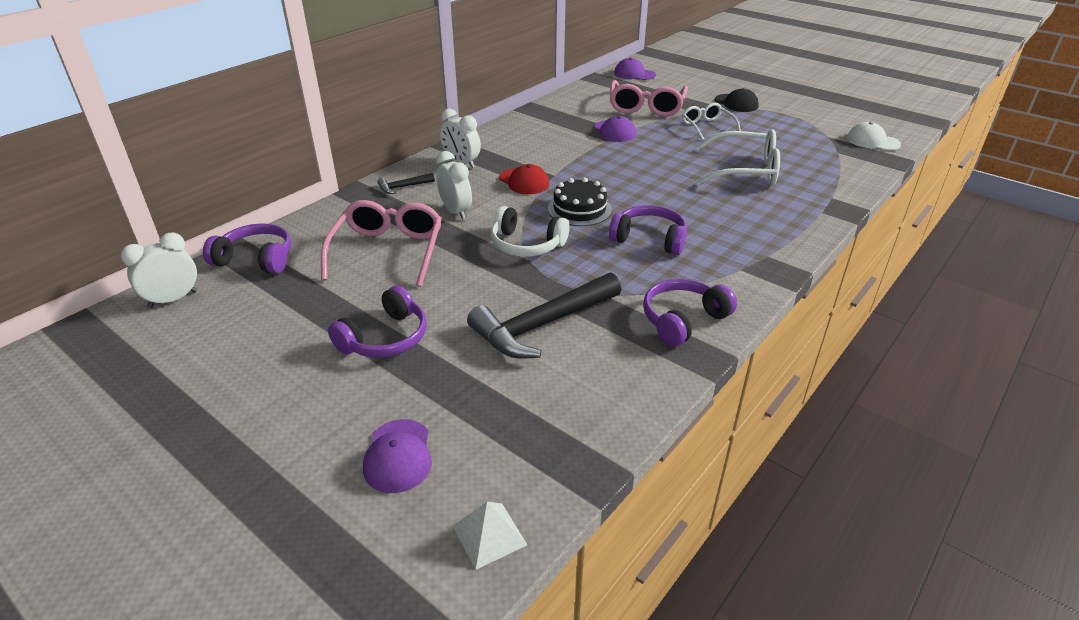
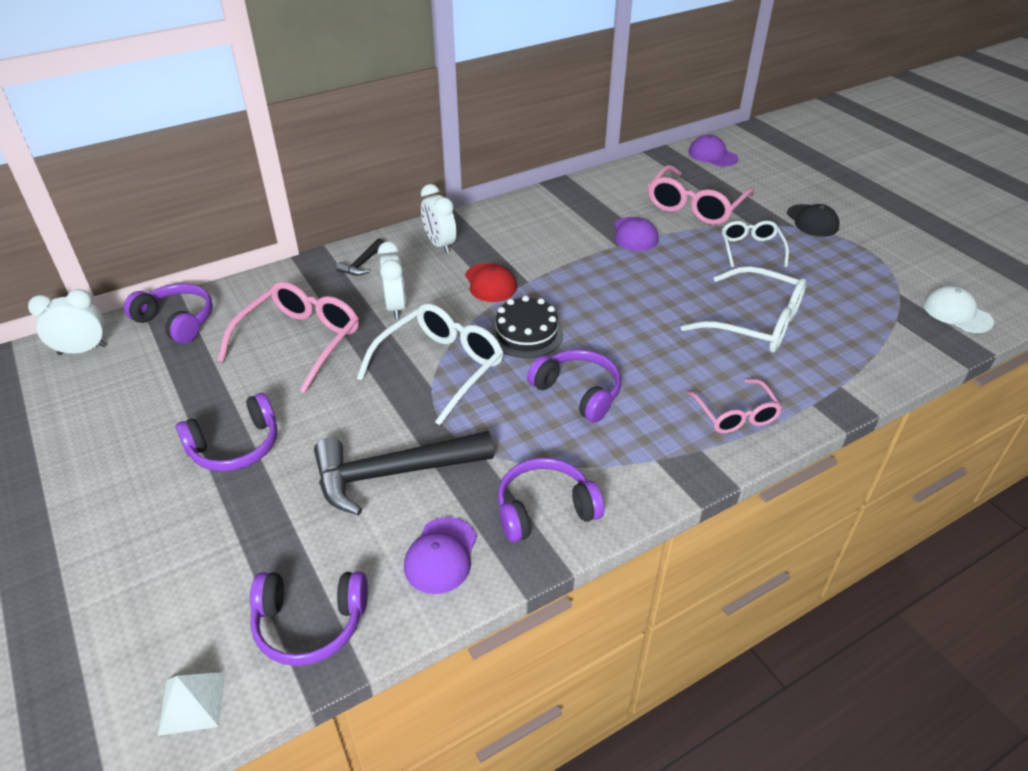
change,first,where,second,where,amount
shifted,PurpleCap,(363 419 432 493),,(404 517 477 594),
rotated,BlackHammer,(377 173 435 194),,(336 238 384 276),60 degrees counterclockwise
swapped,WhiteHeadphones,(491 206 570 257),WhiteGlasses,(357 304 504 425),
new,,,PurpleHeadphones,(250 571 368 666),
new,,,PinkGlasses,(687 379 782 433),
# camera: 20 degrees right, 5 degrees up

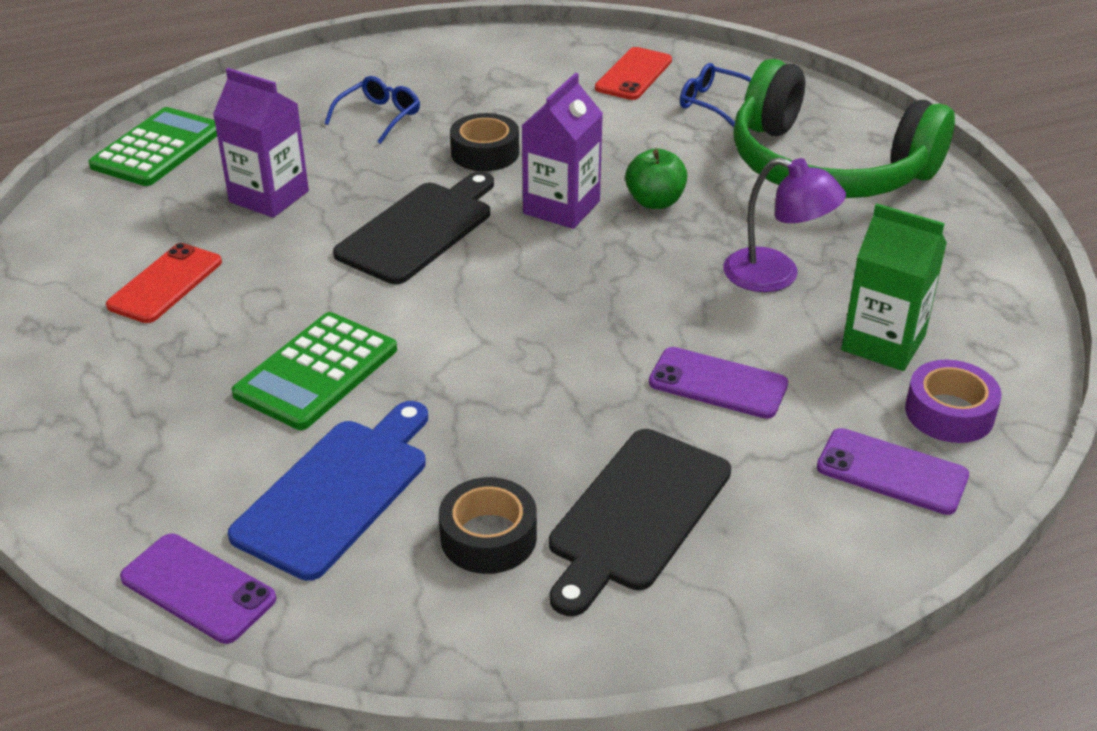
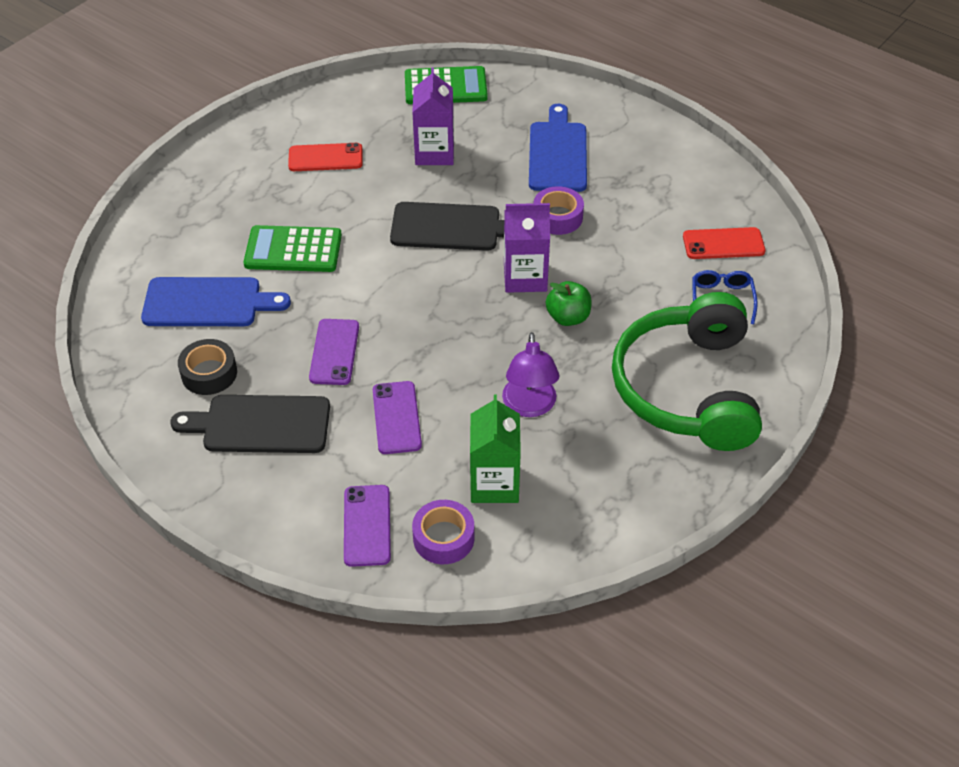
change,first,where,second,where,amount
shifted,PurplePhone,(120 534 276 644),,(309 319 359 385),
swapped,BlueGlasses,(325 76 420 144),BlueCuttingBoard,(529 104 587 192),
repainted,BlackTape,(450 113 519 171),PurpleTape,(534 186 584 235),
# camera: 60 degrees right, 10 degrees up

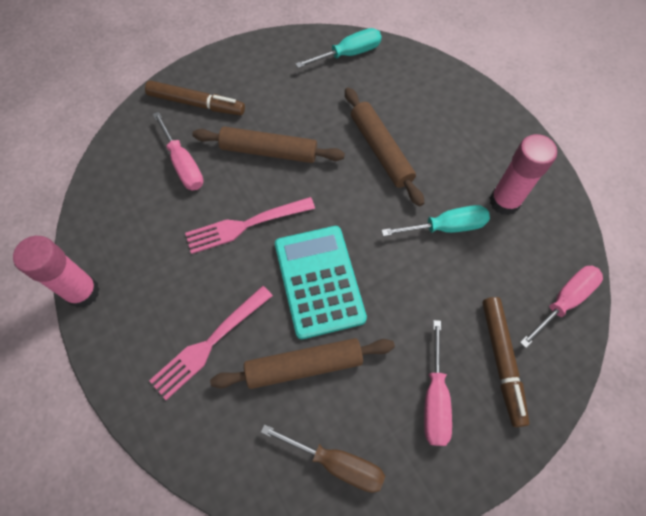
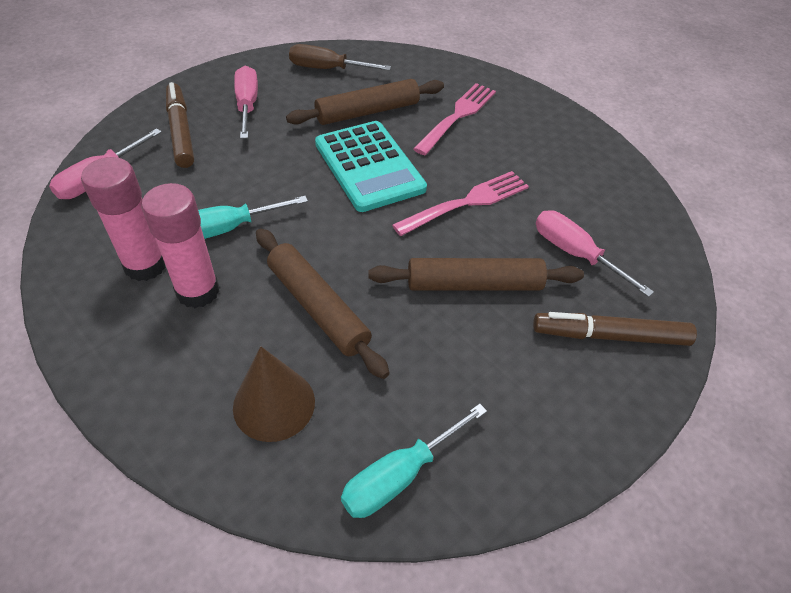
change,first,where,second,where,amount
shifted,PinkGlueStick,(13 236 99 308),,(141 183 220 308),
new,,,BrownCone,(233 346 315 442),
# camera: 165 degrees right, 15 degrees down

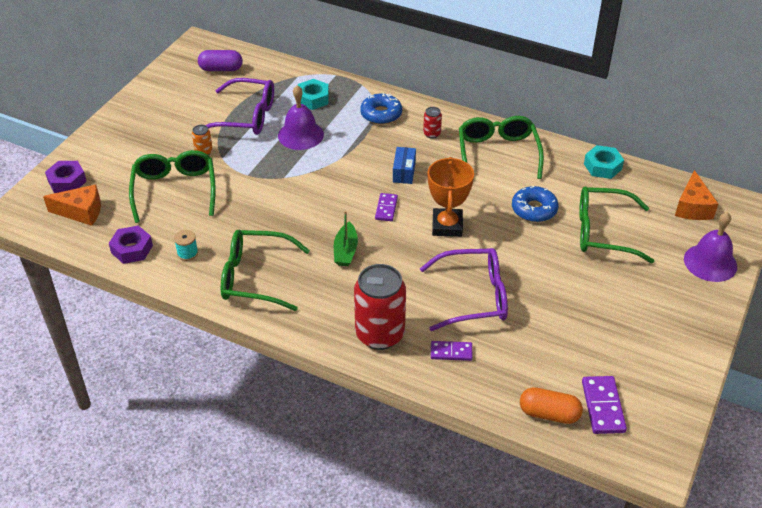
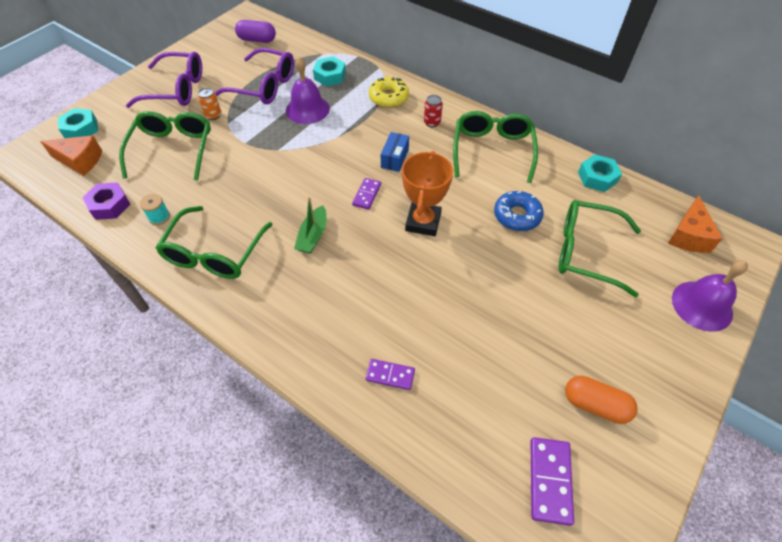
change,first,where,second,where,amount
repainted,PurpleNut,(45 161 87 193),TurquoiseNut,(58 108 98 138),
rotated,GreenGlasses,(221 230 310 311),,(155 206 273 279),90 degrees counterclockwise
gone,RedCan,(354 264 406 350),,,
repainted,BlueDonut,(360 93 402 124),YellowDonut,(369 77 409 108),
shifted,PurpleGlasses,(420 248 508 331),,(126 52 202 108),
shifted,OrangeCapsule,(520 387 583 424),,(565 376 638 424),
# camera: 10 degrees right, 10 degrees up

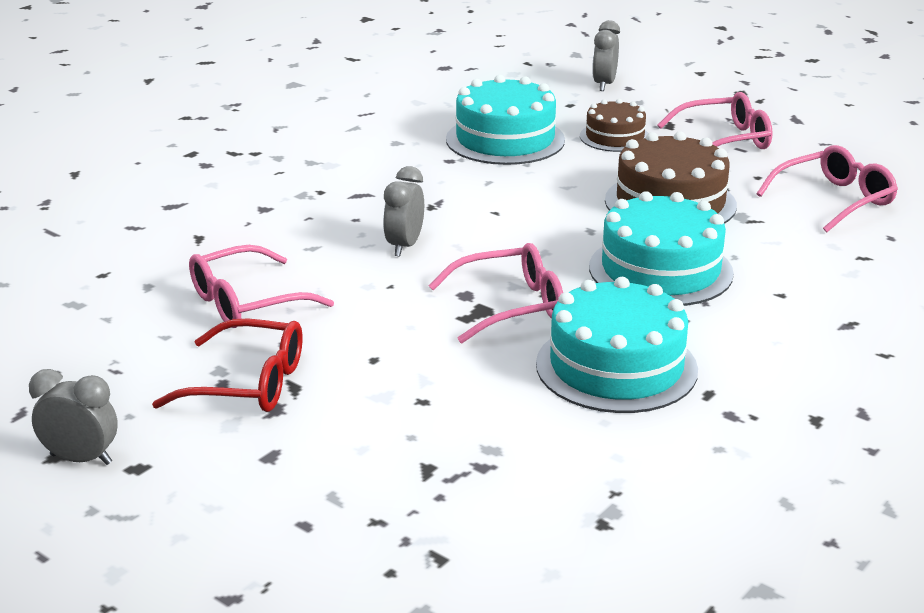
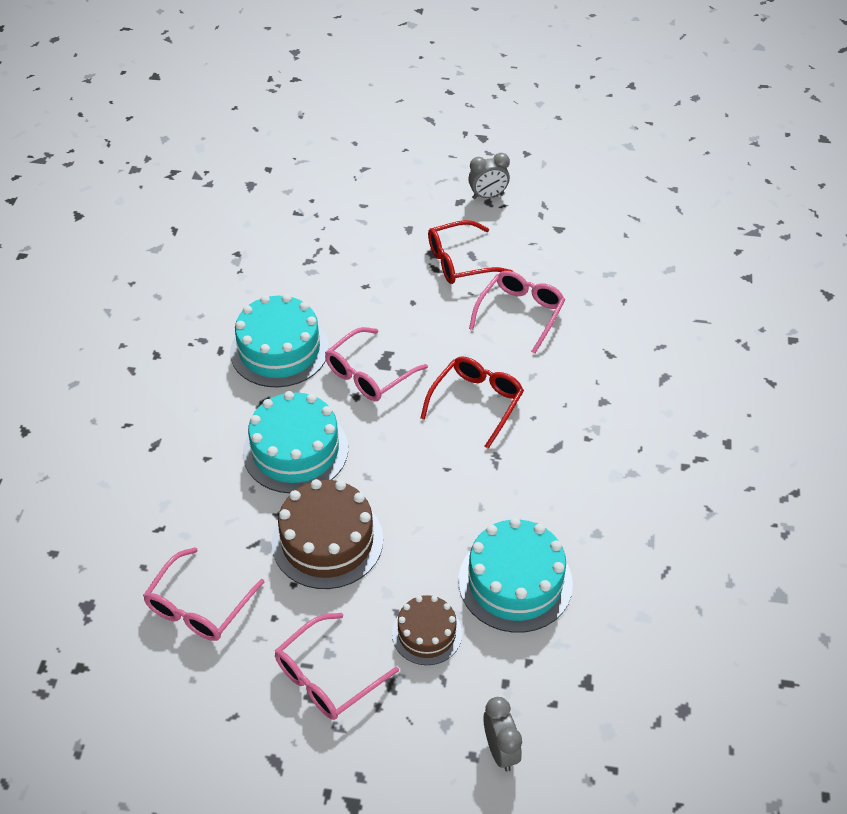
change,first,where,second,where,amount
swapped,GreyClock,(383 166 424 256),RedGlasses,(421 356 524 449),
# camera: 150 degrees right, 20 degrees up

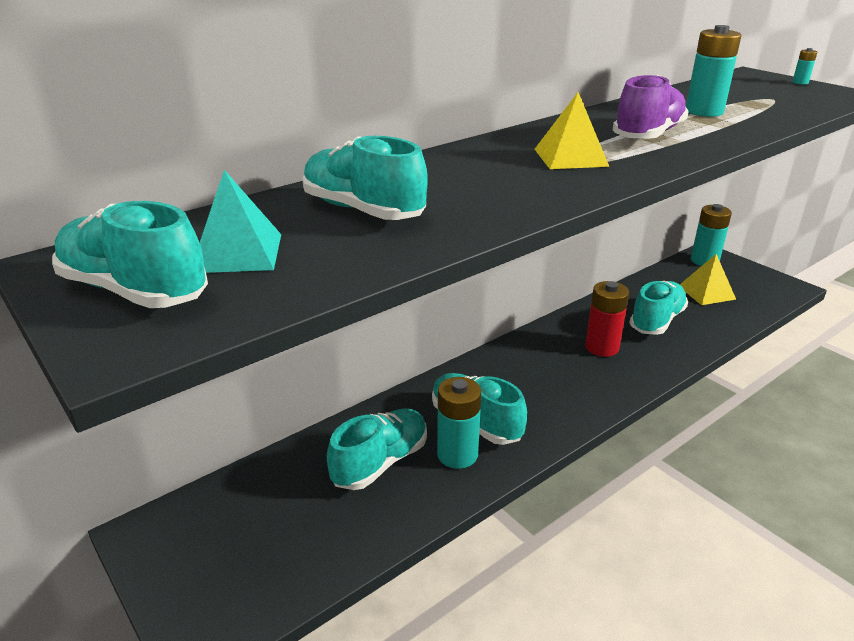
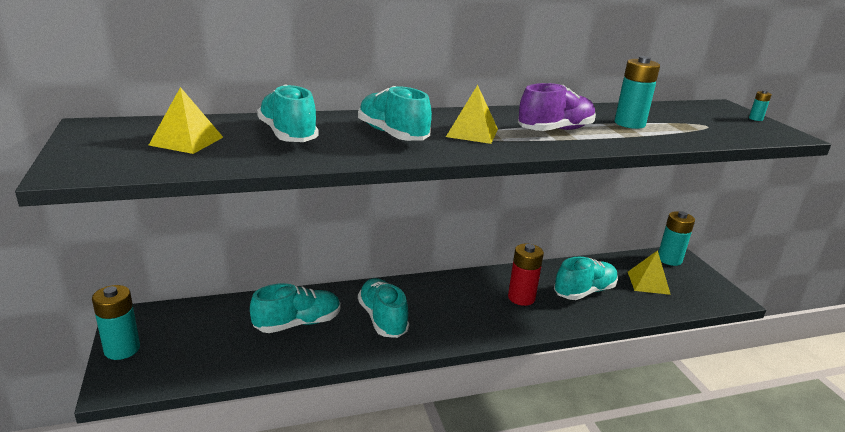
change,first,where,second,where,amount
shifted,TurquoiseShoe,(52 201 208 308),,(358 86 432 141),
repainted,TurquoisePyramid,(200 170 281 273),YellowPyramid,(149 87 223 154),
shifted,TurquoiseBattery,(437 377 481 469),,(92 285 140 360),
# camera: 20 degrees right, 5 degrees down

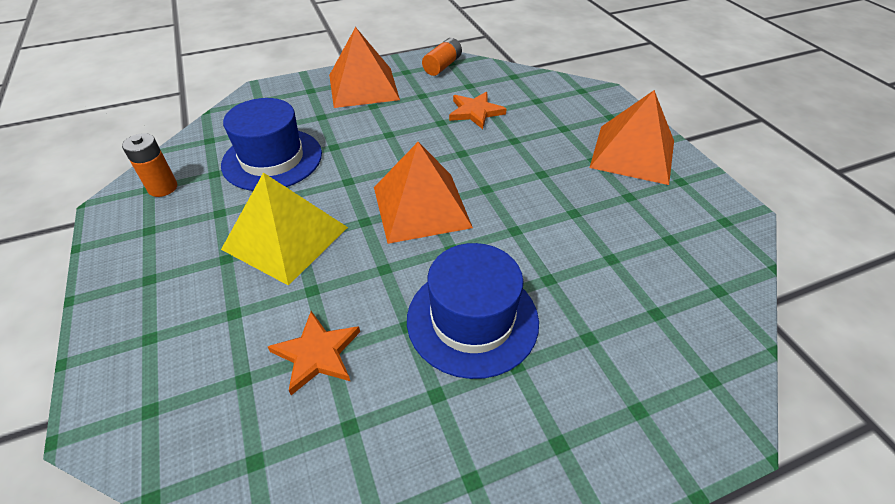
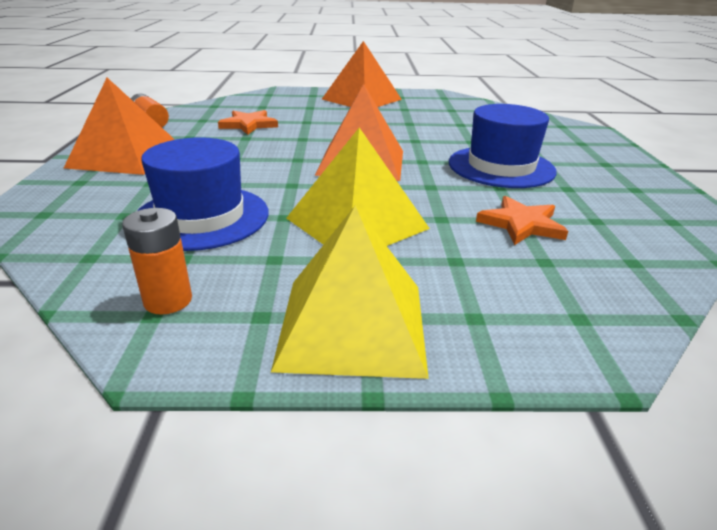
change,first,where,second,where,amount
new,,,YellowPyramid,(271 205 429 379),
# camera: 70 degrees left, 15 degrees down

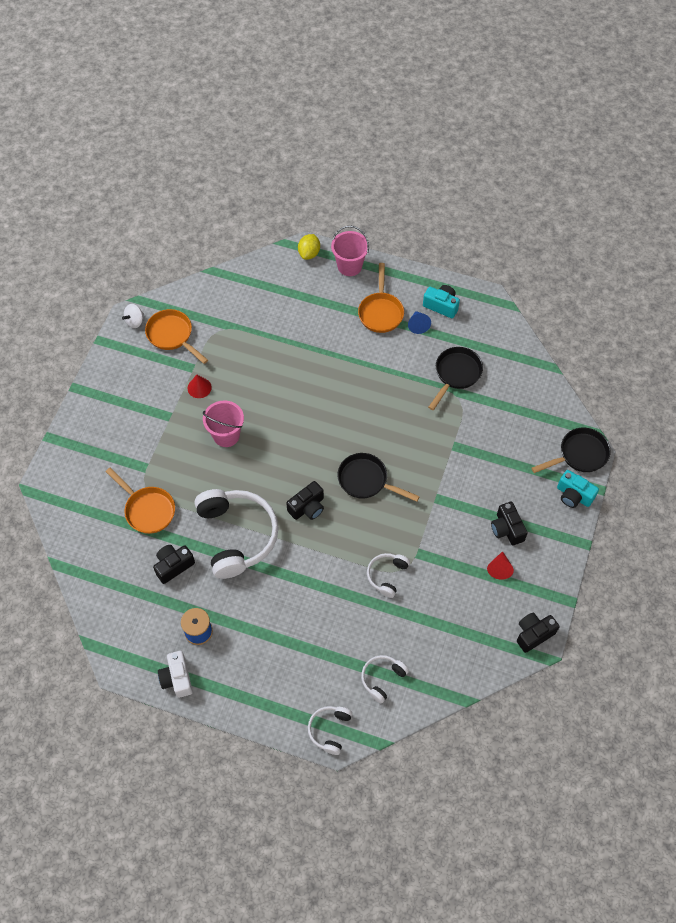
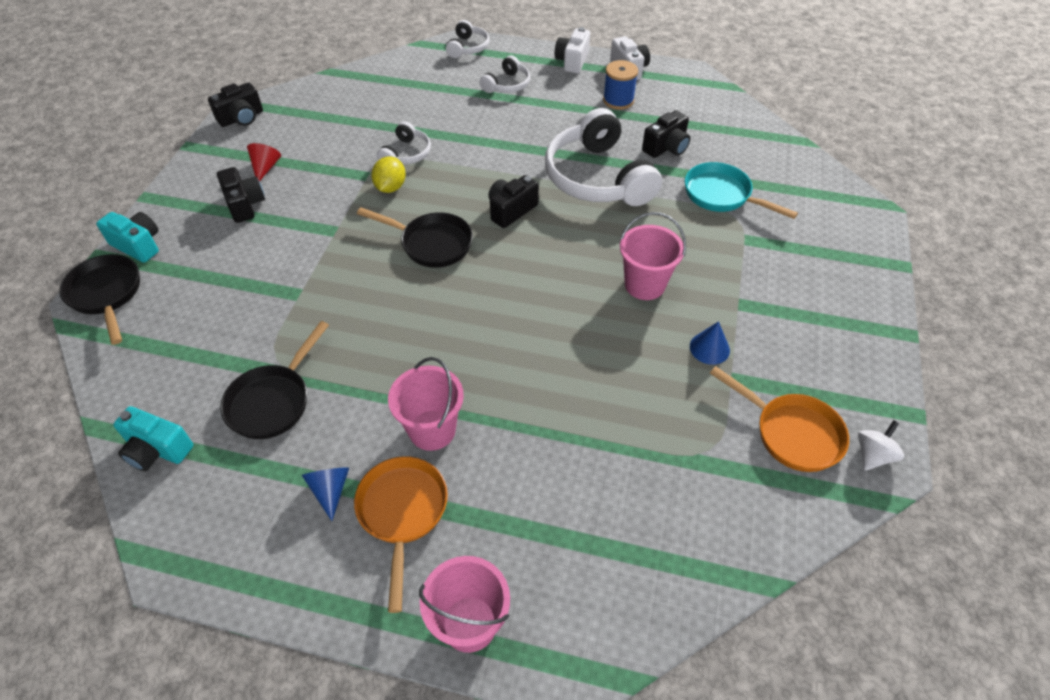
change,first,where,second,where,amount
repainted,OrangePan,(105 468 175 534),TurquoisePan,(685 162 798 219),
repainted,RedCone,(188 375 212 398),BlueCone,(690 321 730 365),
shifted,YellowLemon,(298 234 320 260),,(371 156 406 193),
shifted,WhiteHeadphones,(361 655 409 703),,(480 55 530 93),
shifted,TurquoiseCamera,(423 285 460 318),,(113 406 193 471),
rotated,BlackPan,(531 428 611 473),,(59 254 140 345),90 degrees clockwise
new,,,PinkBucket,(388 357 464 451),
new,,,WhiteCamera,(555 27 590 73),
# camera: 175 degrees right, 10 degrees down

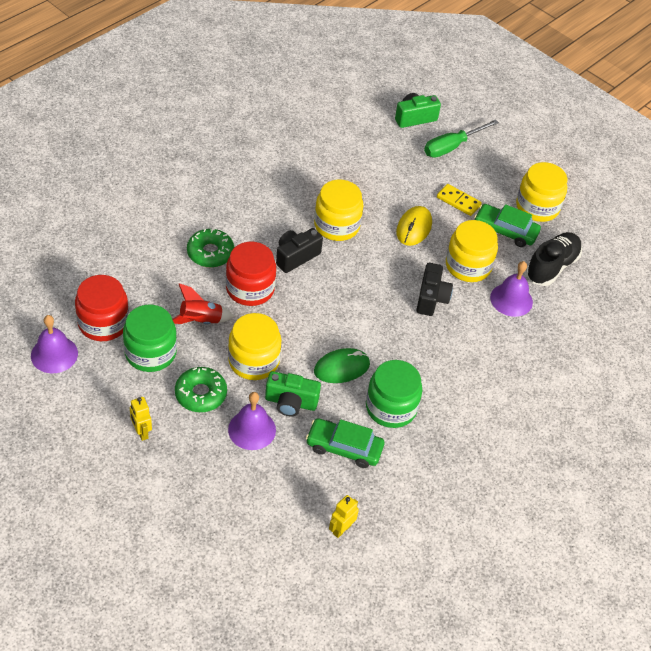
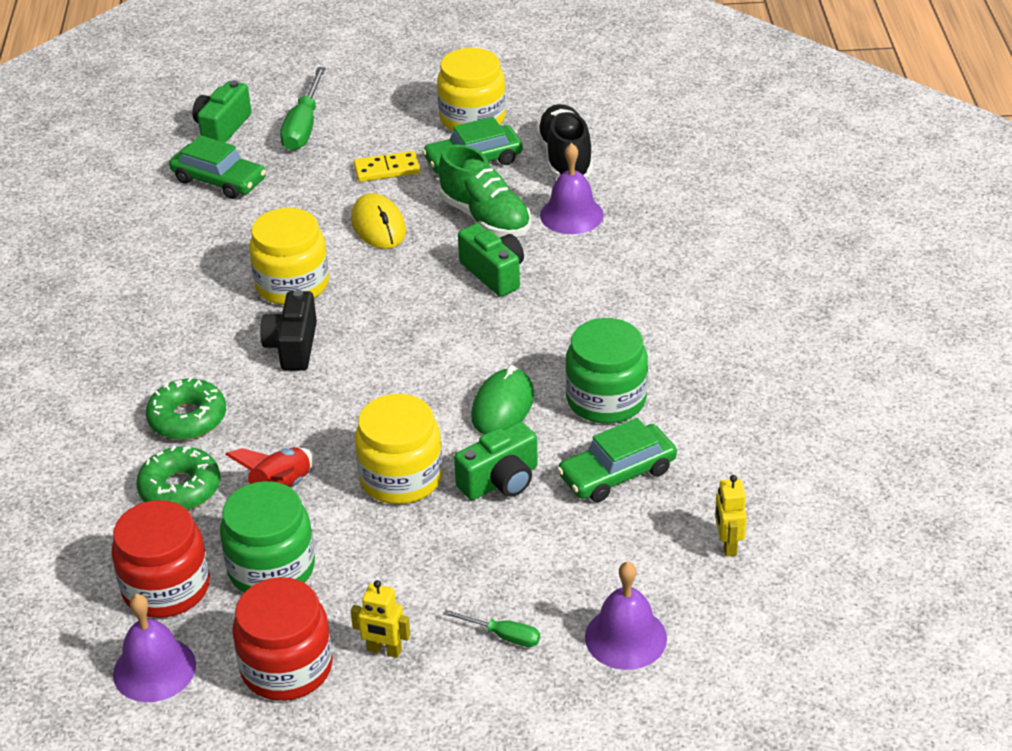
change,first,where,second,where,amount
shifted,GreenDonut,(175 367 227 412),,(136 446 220 510),
shifted,RedJar,(226 242 276 306),,(233 577 333 701),
shifted,PurpleBell,(228 392 276 450),,(585 561 667 670),
repainted,BlackCamera,(416 263 453 316),GreenCamera,(458 224 524 297),
swapped,YellowJar,(446 220 498 282),GreenShoe,(438 144 531 237),
new,,,GreenCar,(169 135 266 199),
new,,,GreenScrewdriver,(443 609 540 647),
# camera: 40 degrees left, 10 degrees down

